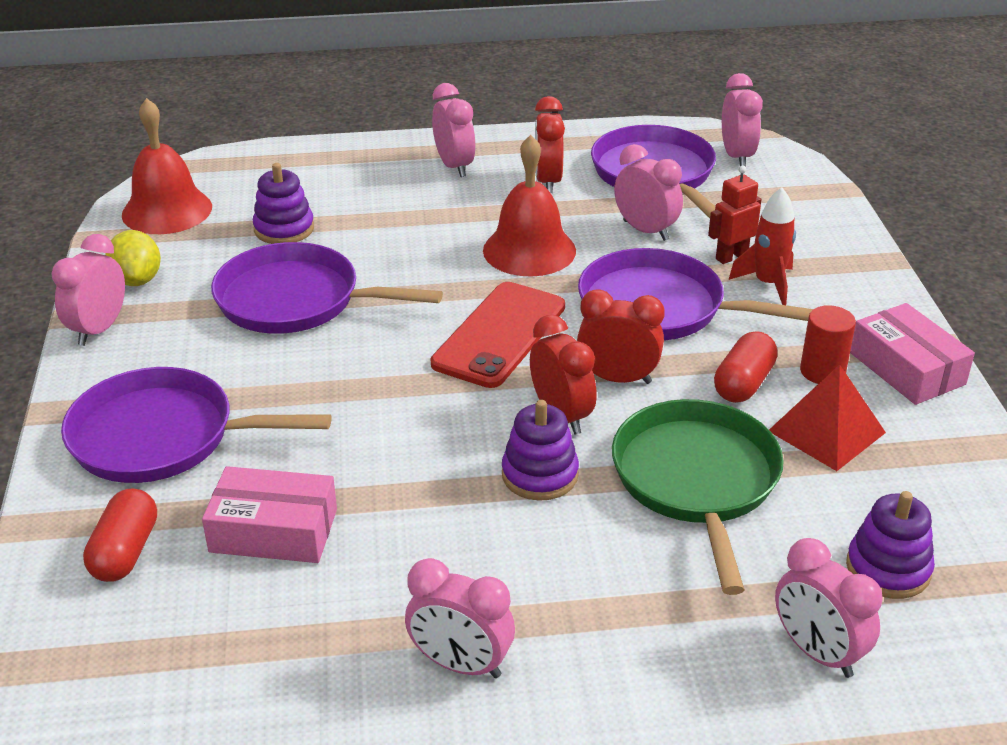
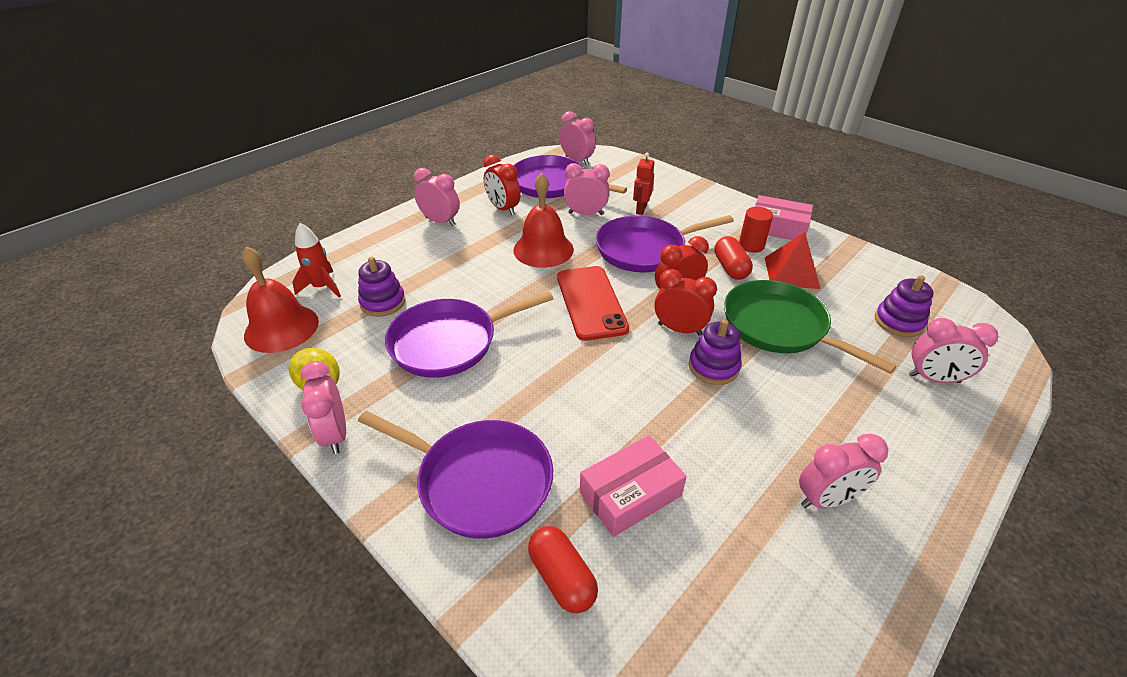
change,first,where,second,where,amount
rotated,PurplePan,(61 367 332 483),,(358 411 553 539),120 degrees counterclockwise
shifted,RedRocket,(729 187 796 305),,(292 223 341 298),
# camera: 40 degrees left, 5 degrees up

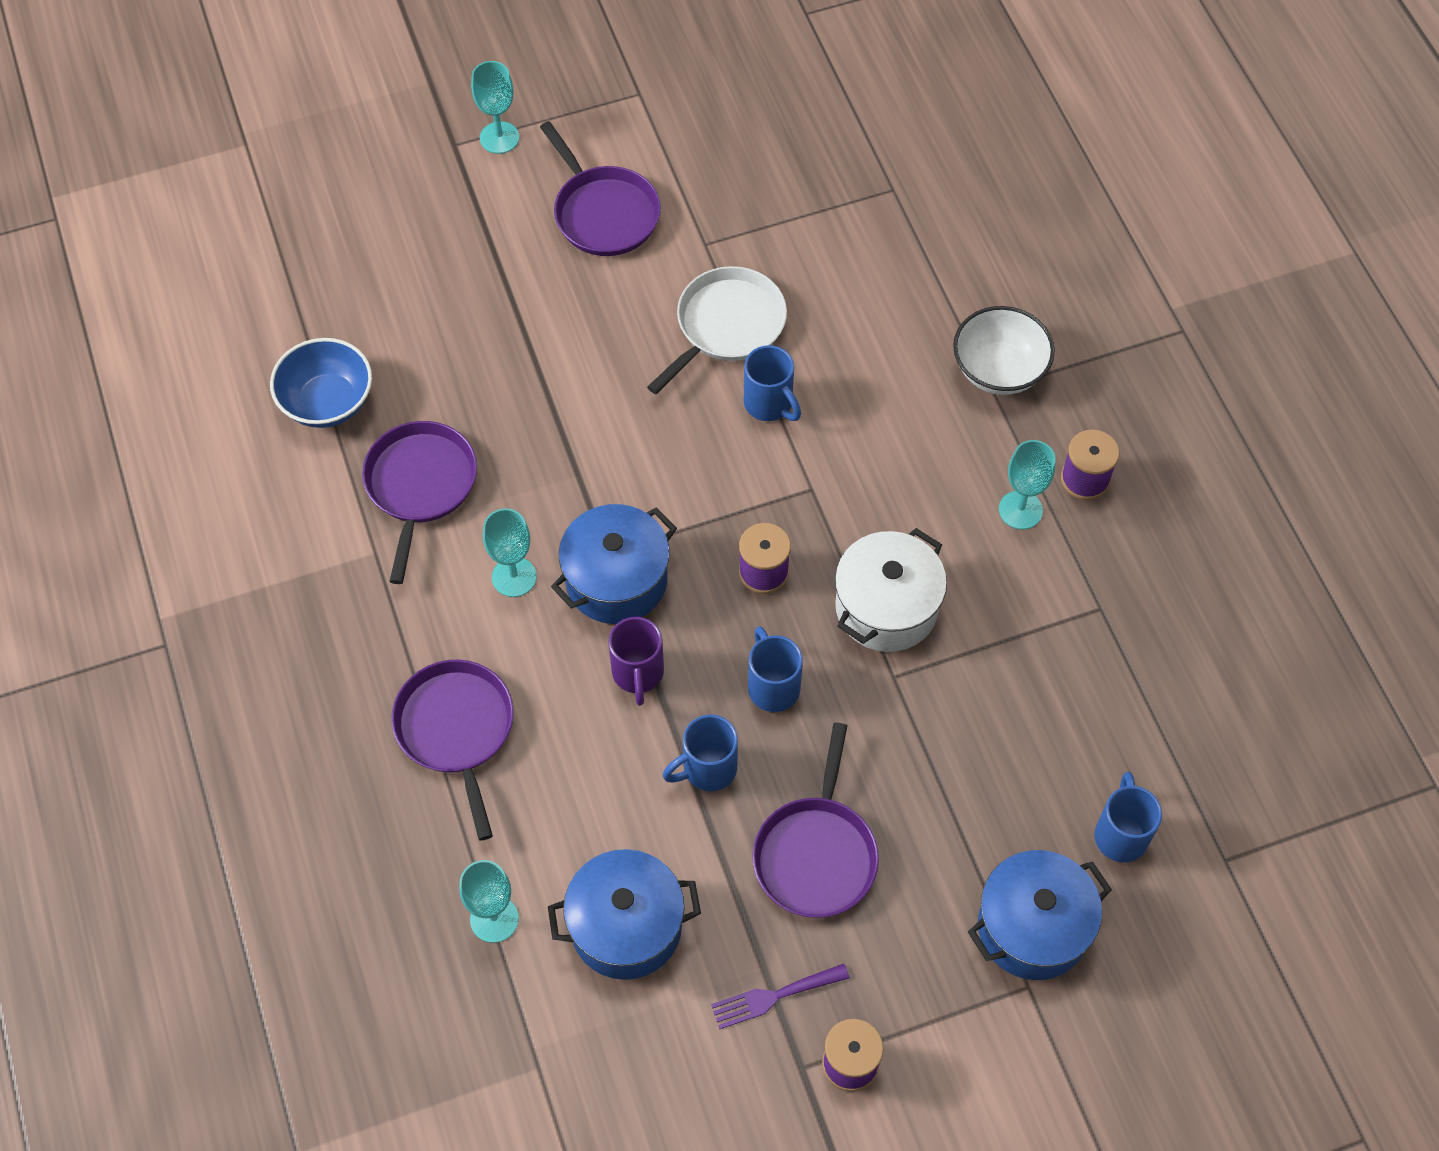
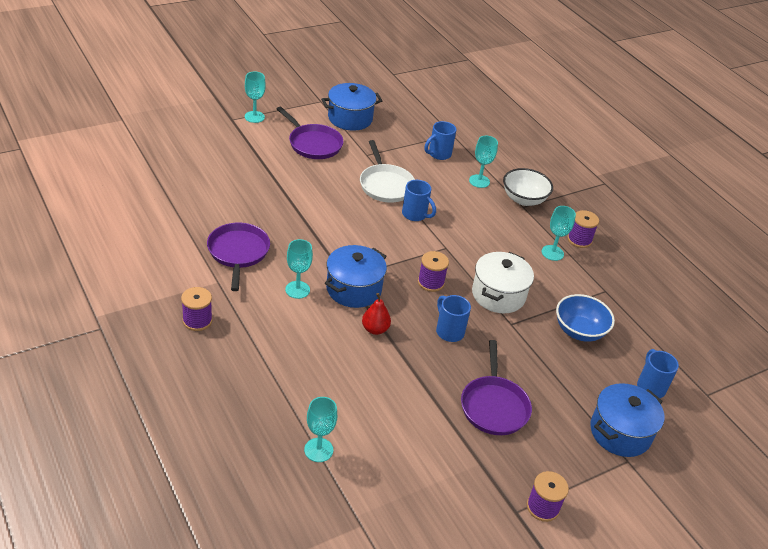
change,first,where,second,where,amount
shifted,BlueBowl,(270 338 372 428),,(556 294 615 342),
gone,PurplePan,(391 660 513 841),,,
shifted,BluePot,(548 849 701 980),,(321 83 382 131),
swapped,PurpleMug,(609 617 664 706),RedPear,(362 293 391 335),
rotated,WhitePan,(647 266 787 394),,(360 140 415 203),135 degrees clockwise
shifted,BlueMug,(663 714 738 791),,(424 121 456 160),
gone,PurpleFork,(711 964 850 1029),,,
new,,,PurpleSpool,(181 287 213 331),
new,,,TurquoiseGoblet,(469 136 498 188),
# camera: 15 degrees left, 20 degrees down

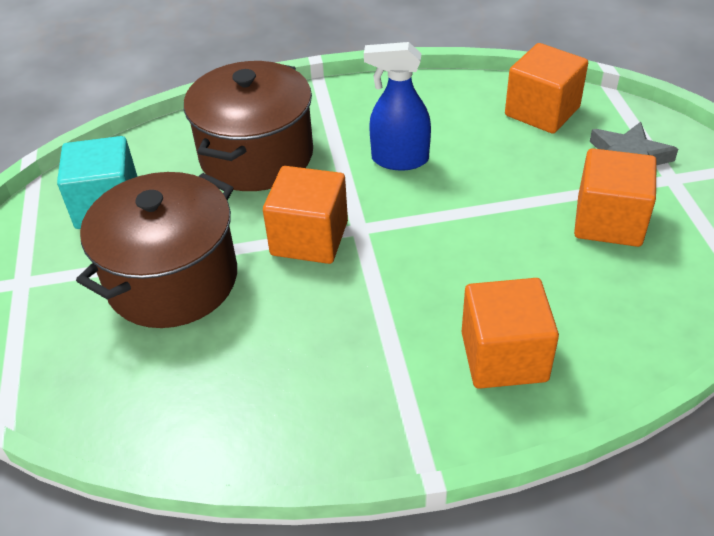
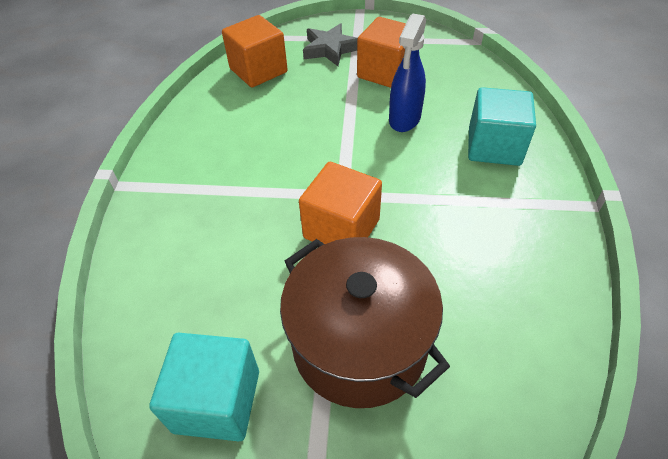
change,first,where,second,where,amount
gone,BrownPot,(184 61 313 191),,,
shifted,BlueSprayBottle,(364 42 431 170),,(389 13 426 132),
repainted,OrangeCube,(462 278 559 389),TurquoiseCube,(468 87 536 166),
# camera: 75 degrees left, 5 degrees up

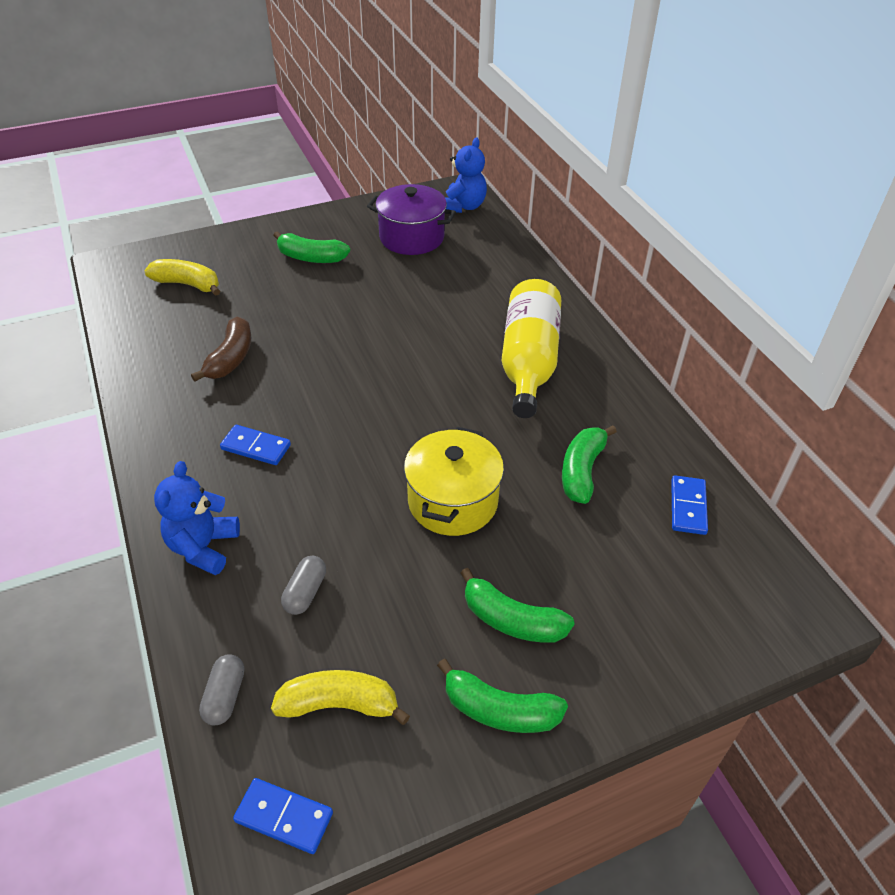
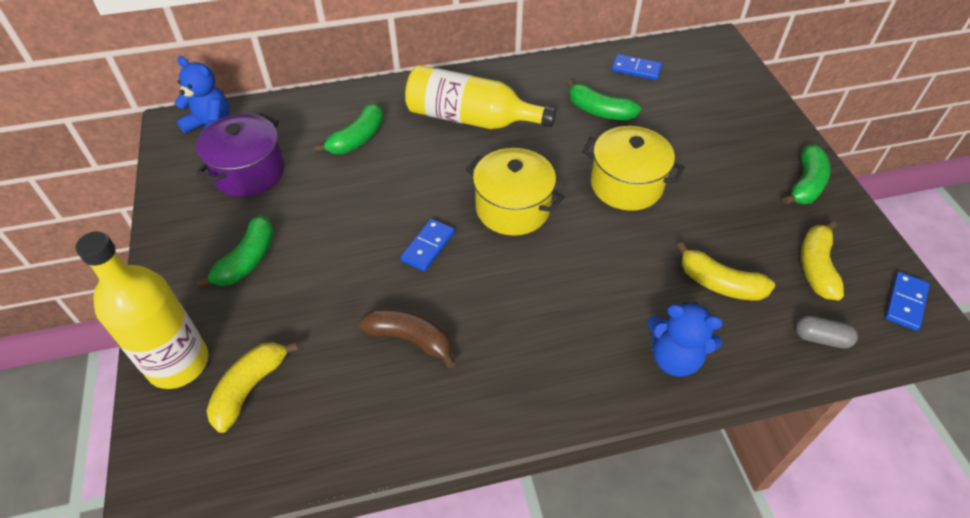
change,first,where,second,where,amount
shifted,BlueDomino,(220 425 291 465),,(400 219 455 271),
swapped,GreyCapsule,(281 556 326 615),YellowBanana,(676 242 775 301),
shifted,GreenBanana,(461 568 575 643),,(314 103 384 154),
new,,,YellowBottle,(75 231 209 389),
new,,,YellowPot,(466 148 565 236),
# camera: 80 degrees left, 5 degrees up

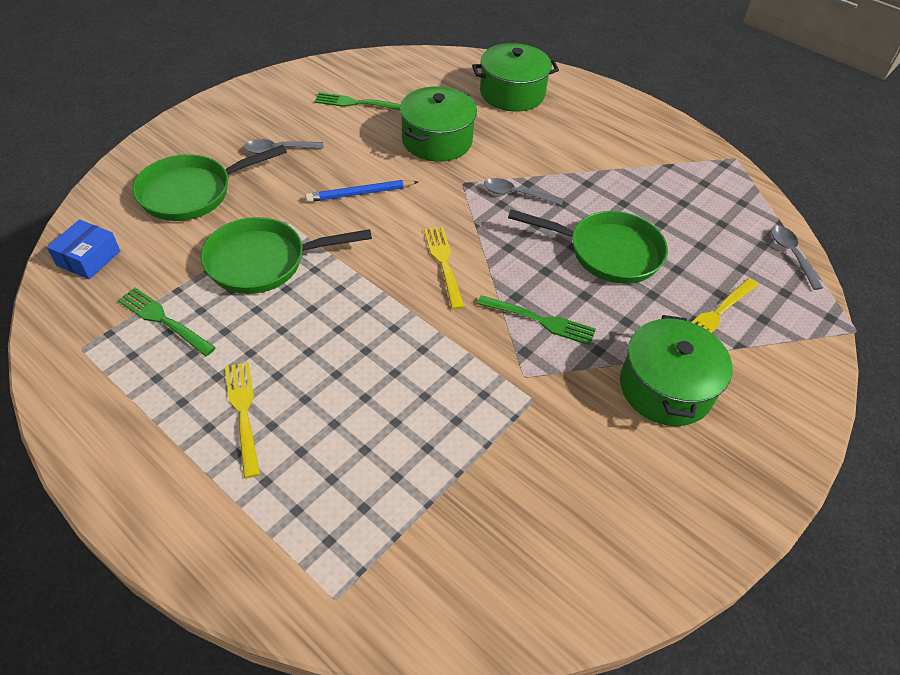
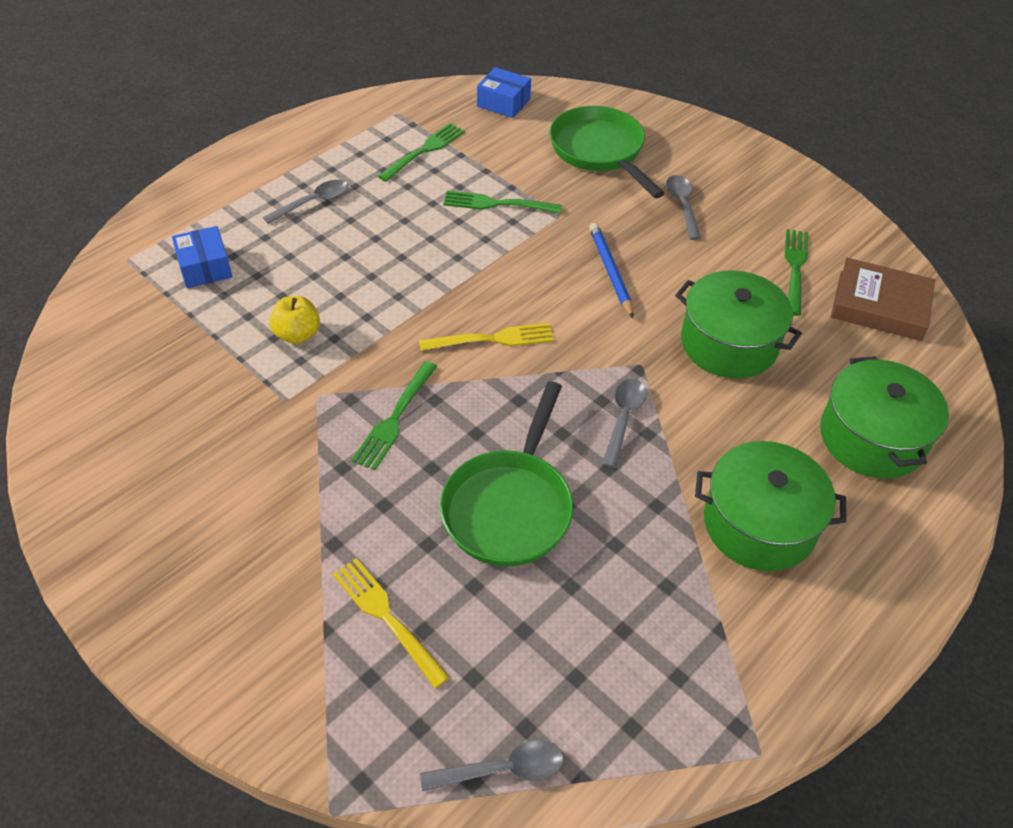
change,first,where,second,where,amount
swapped,GreenPan,(200 217 372 294),GreenFork,(443 191 562 214),
swapped,YellowFork,(225 362 260 478),GreySpoon,(263 180 348 224),
shifted,GreenPot,(620 315 732 426),,(695 441 847 571),
new,,,BlueBox,(172 226 233 288),
new,,,YellowApple,(269 296 320 344),
new,,,BrownBook,(831 258 935 341),
# camera: 95 degrees right, 0 degrees up

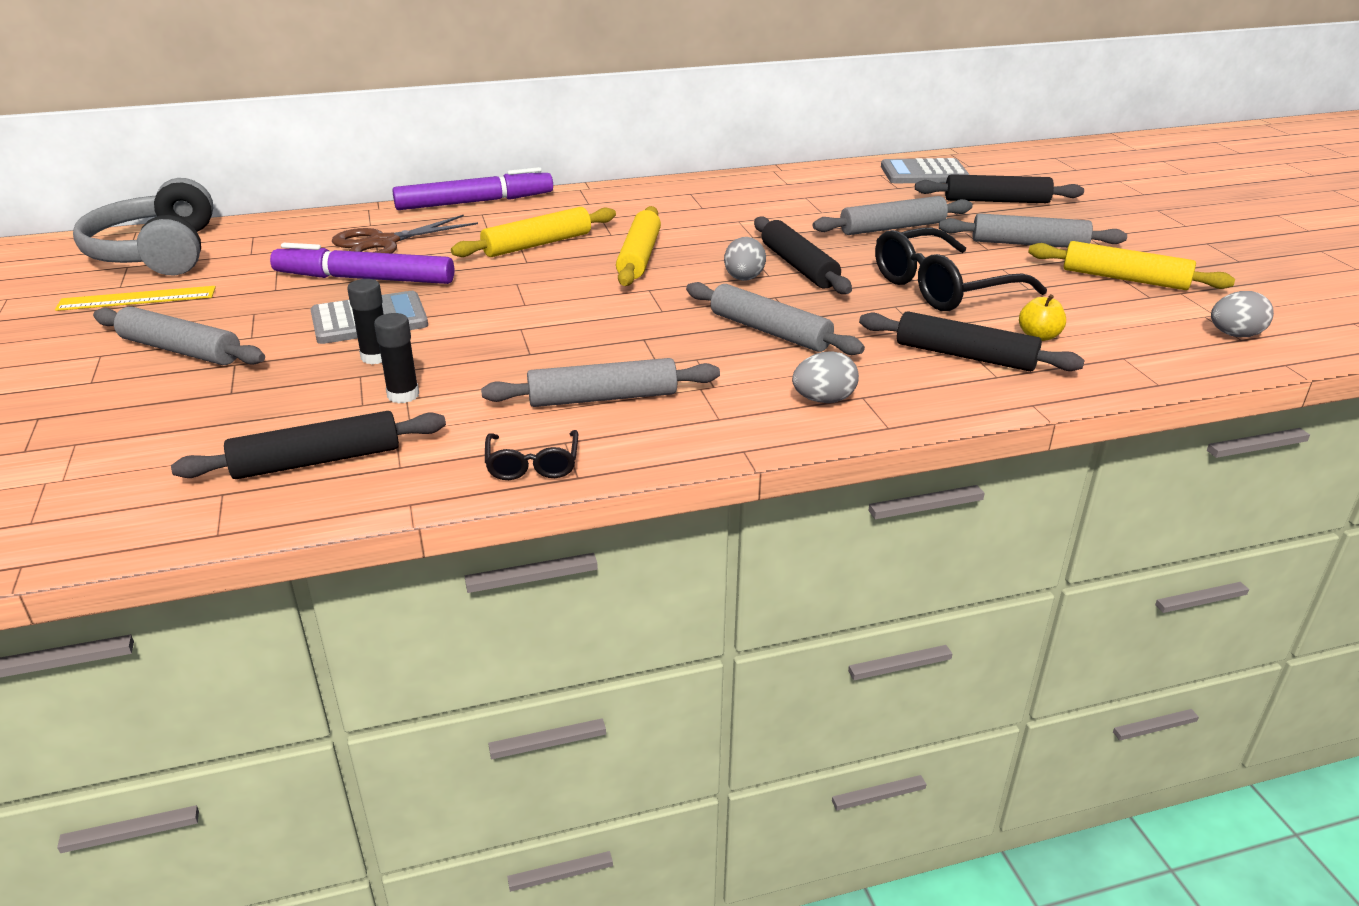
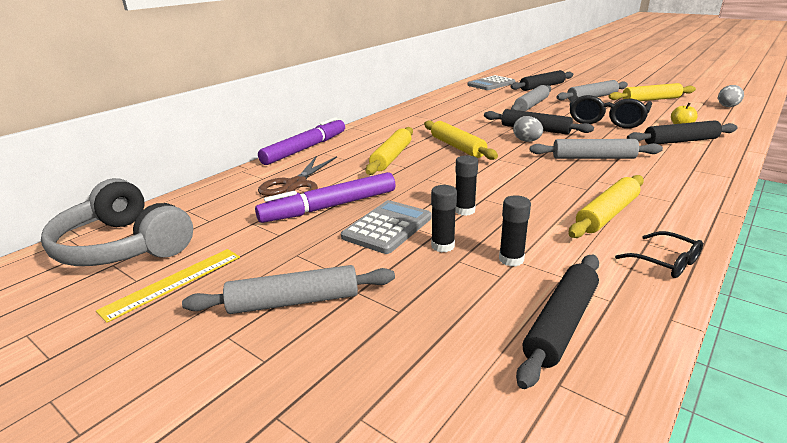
change,first,where,second,where,amount
repainted,GreyRollingPin,(481 358 720 407),YellowRollingPin,(569 175 644 238),
gone,GreyEgg,(792 351 859 403),,,
new,,,BlackGlueStick,(455 155 478 216),
# camera: 35 degrees left, 5 degrees down

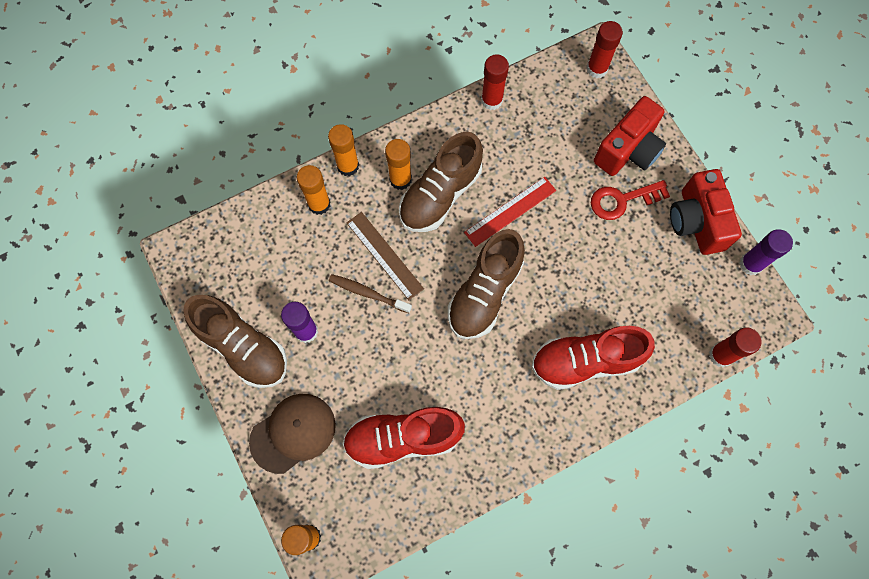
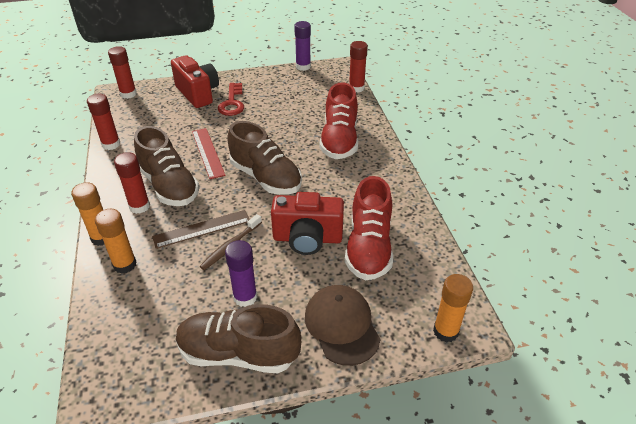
change,first,where,second,where,amount
rotated,BrownShoe,(183 295 287 388),,(176 304 301 373),135 degrees counterclockwise
repainted,OrangeGlueStick,(385 139 412 190),RedGlueStick,(114 152 150 214),
shifted,RedCamera,(670 169 742 255),,(271 192 344 255),
# camera: 75 degrees left, 30 degrees down

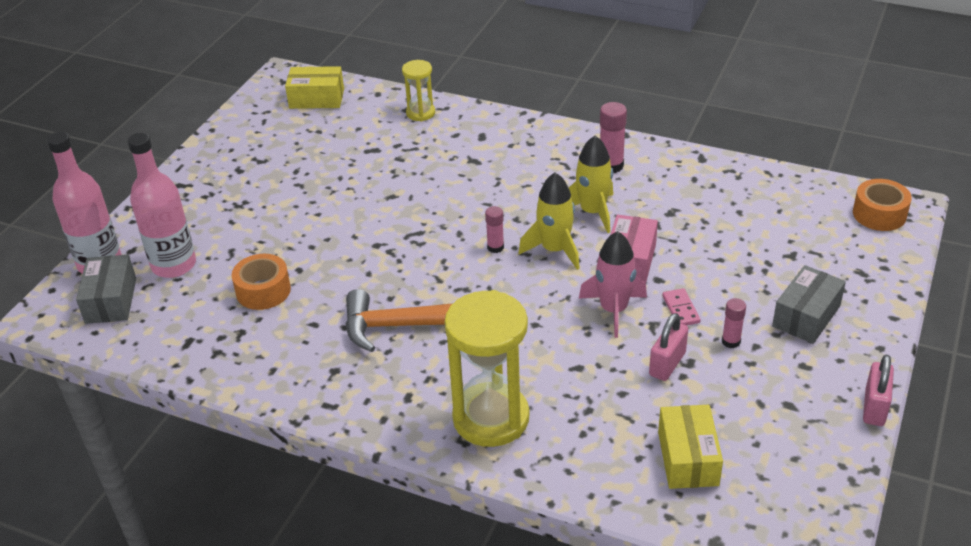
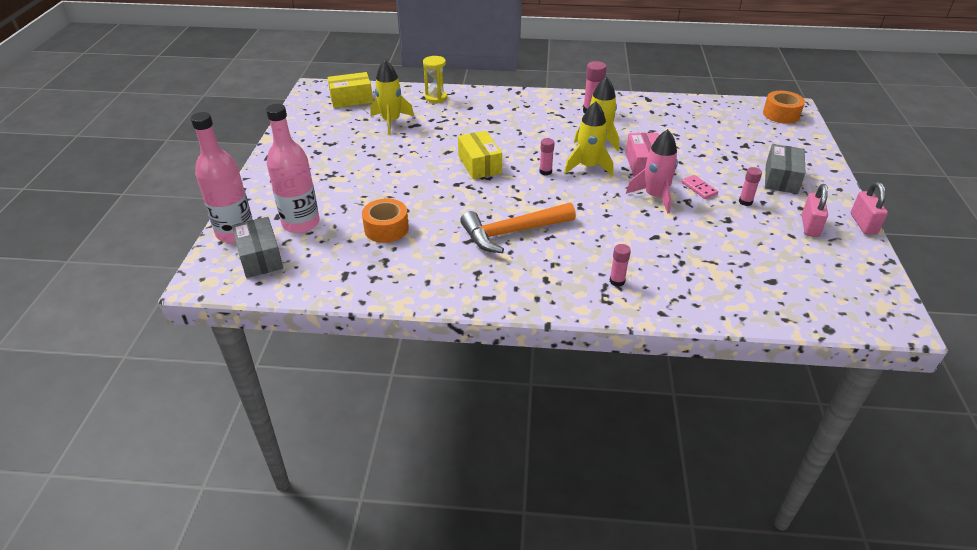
change,first,where,second,where,amount
swapped,YellowHourglass,(444 290 529 447),PinkGlueStick,(610 244 631 287),
shifted,PinkPadlock,(649 313 688 381),,(802 184 828 237),
shifted,YellowBox,(658 405 723 489),,(458 131 502 179),
new,,,YellowRocket,(371 60 414 135),
# camera: 20 degrees left, 0 degrees up

